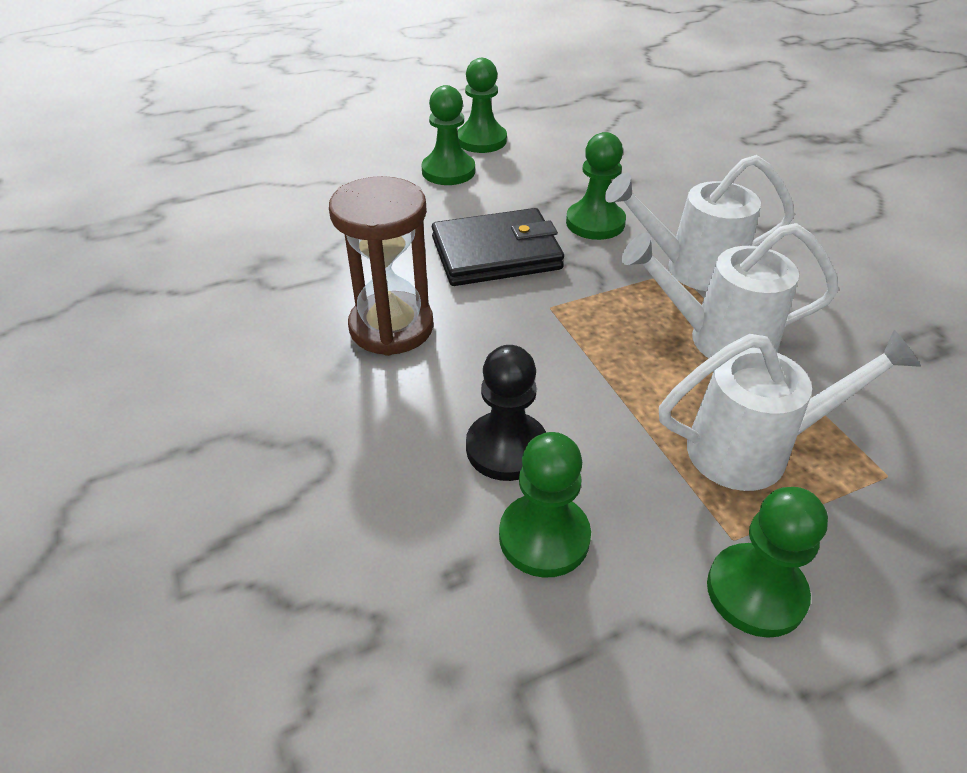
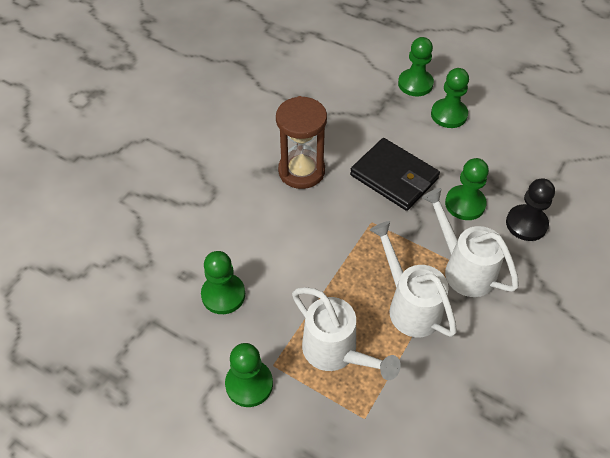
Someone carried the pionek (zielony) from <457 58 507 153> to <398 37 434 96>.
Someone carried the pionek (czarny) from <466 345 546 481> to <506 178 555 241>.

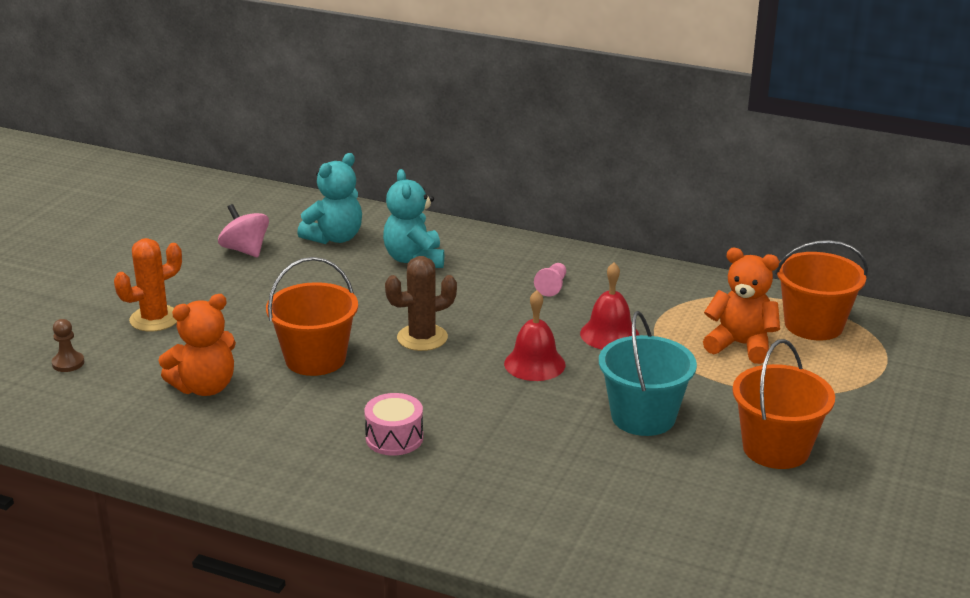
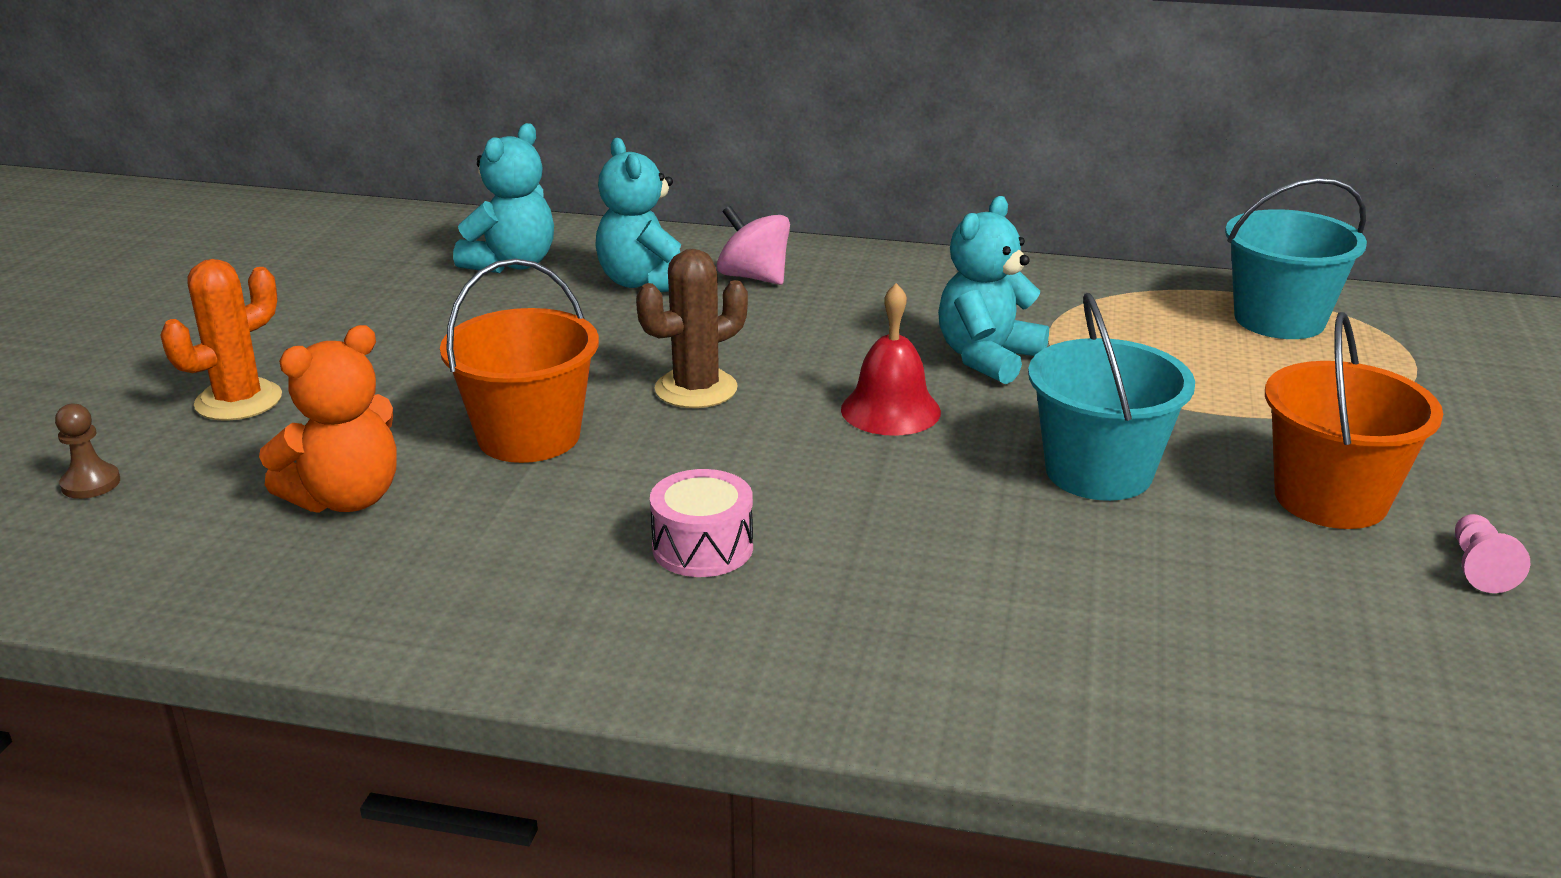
Someone took away the miś (pomarańczowy) at <703 248 780 364>.
Someone carried the bączek (różowy) from <218 204 269 257> to <717 206 790 285>.
Someone carried the pionek (różowy) from <534 263 566 297> to <1455 514 1530 593>.
Someone swapped the dzwonek (czerwony) at <580 262 639 349> for the miś (turkusowy) at <938 196 1049 384>.
Someone repainted the wiadro (pomarańczowy) at <775 240 868 340>, which became the wiadro (turkusowy) at <1225 177 1367 339>.

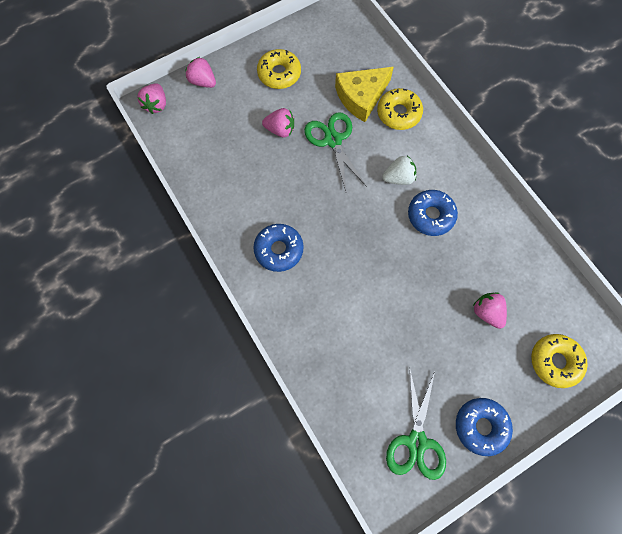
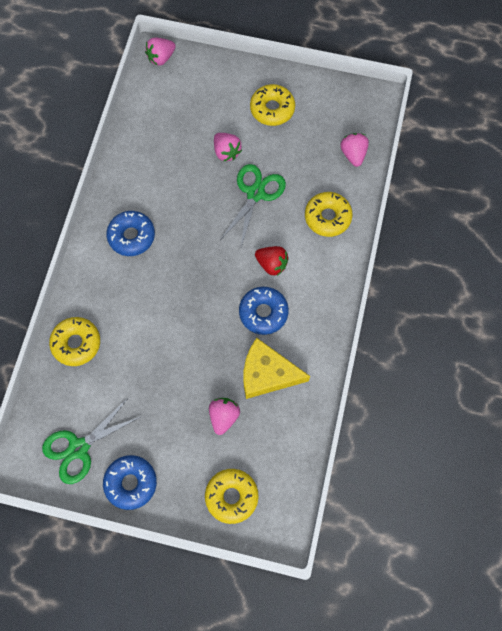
Someone put down the donut (żółty) at <49 317 100 366>.
Someone carried the truskawka (różowy) from <186 57 216 88> to <340 133 369 167>.
Someone carried the ser (żółty) from <335 67 394 122> to <244 338 310 399>.
Someone repainted the truskawka (biały) at <382 156 416 185>, which became the truskawka (czerwony) at <255 246 289 276>.

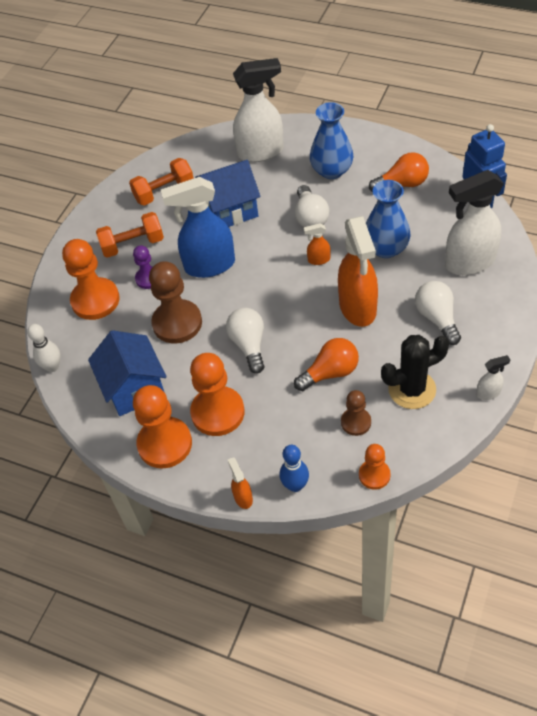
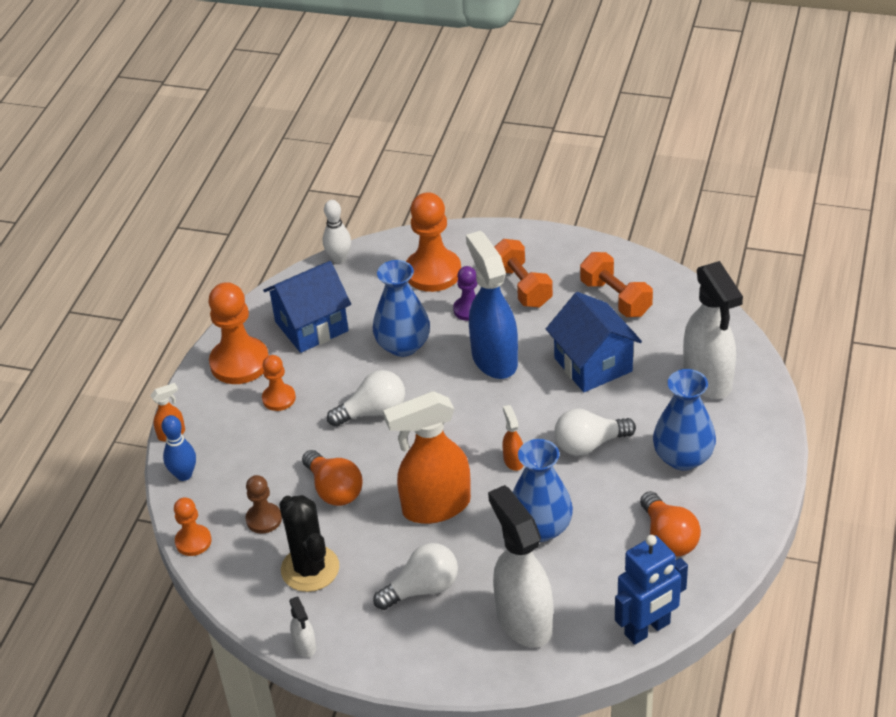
Someone swapped the pionek (brązowy) at <149 261 202 344> for the wazon (niebieski) at <373 260 430 357>.
Someone scaled the pionek (pomarańczowy) at <190 353 245 436> by 0.55.

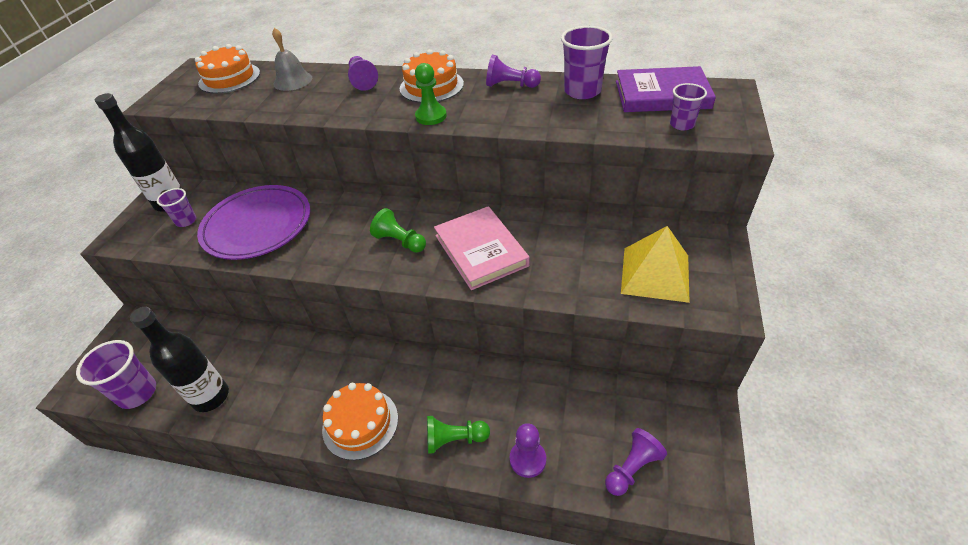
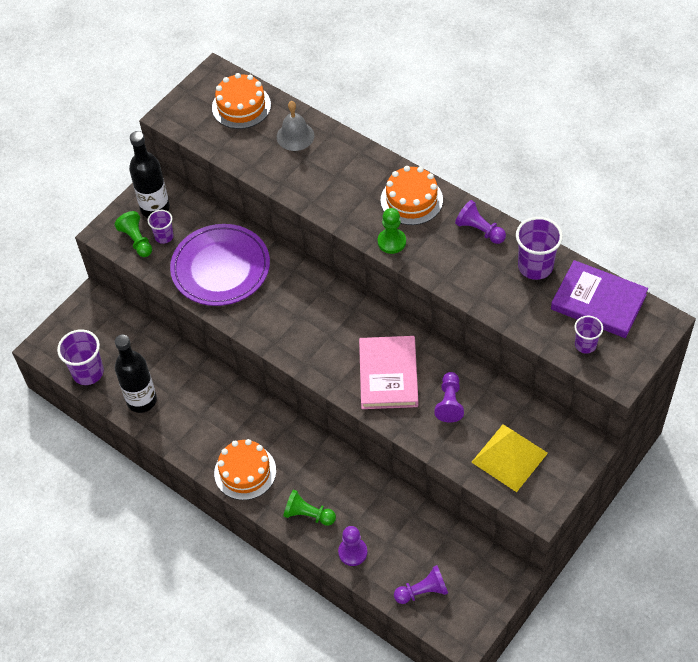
Someone carried the pionek (fioletowy) from <348 56 378 91> to <434 372 464 423>.
Someone carried the pionek (zielony) from <370 208 426 253> to <114 211 152 257>.

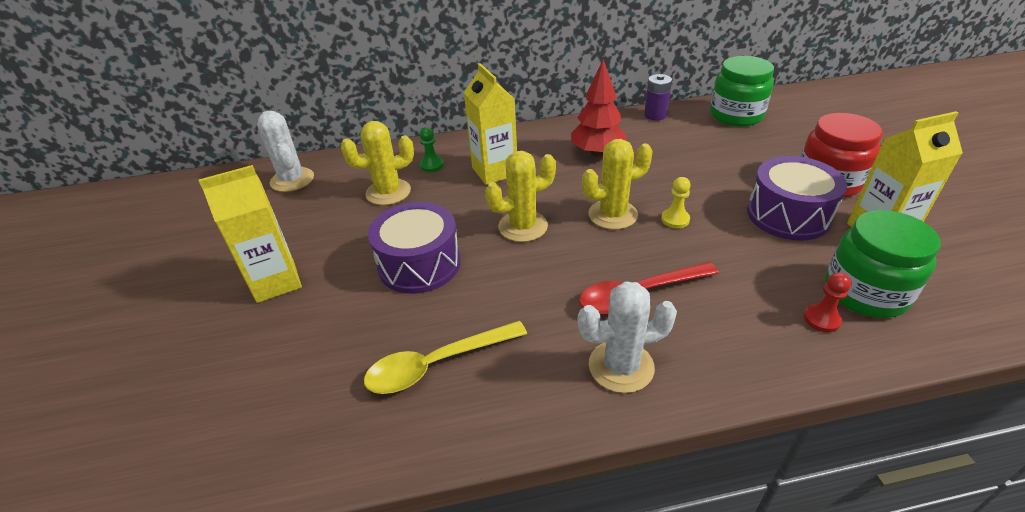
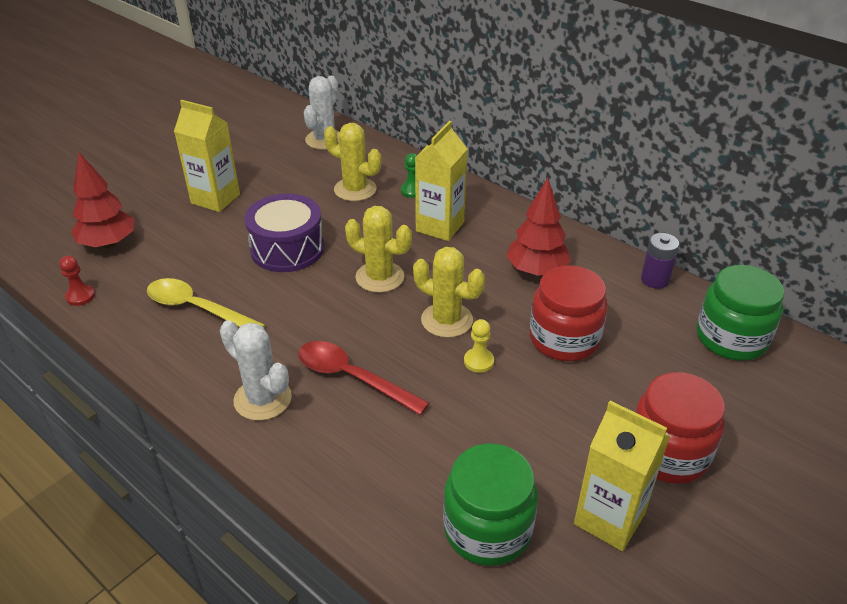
Someone took away the bęben (fioletowy) at <747 156 847 241>.
Someone put down the drzewko (czerwony) at <71 152 135 248>.
Someone put down the słoik (czerwony) at <529 266 608 361>.
Someone carried the pionek (czerwony) from <804 272 852 332> to <59 256 95 306>.

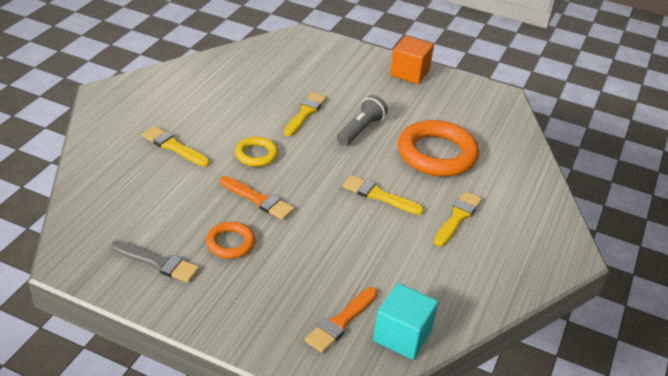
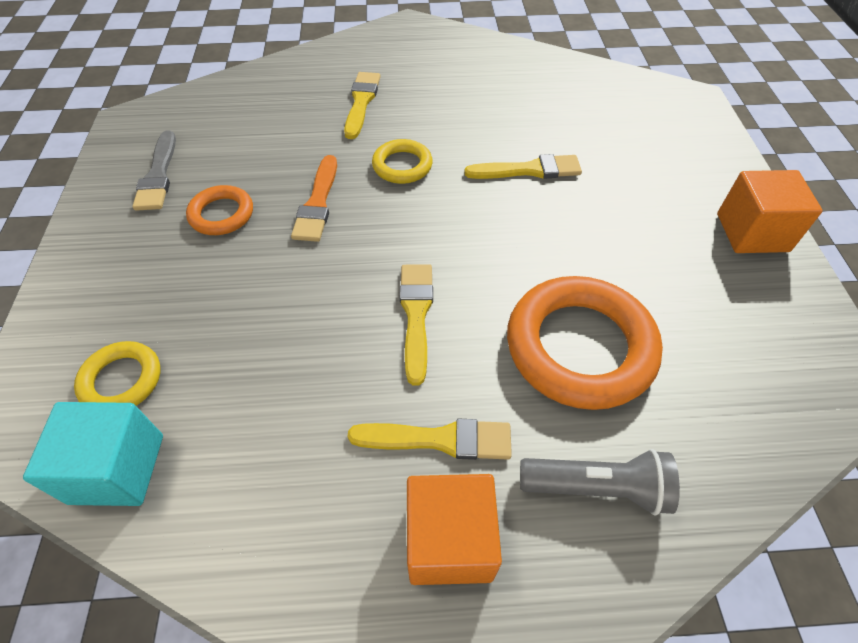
Someone put down the sześcian (pomarańczowy) at <407 474 502 585>.
Someone carried the latarka (szary) from <337 95 388 146> to <520 449 680 516>.
Someone swapped the pędzel (pomarańczowy) at <305 287 378 353> for the pierścień (żółty) at <74 341 160 406>.

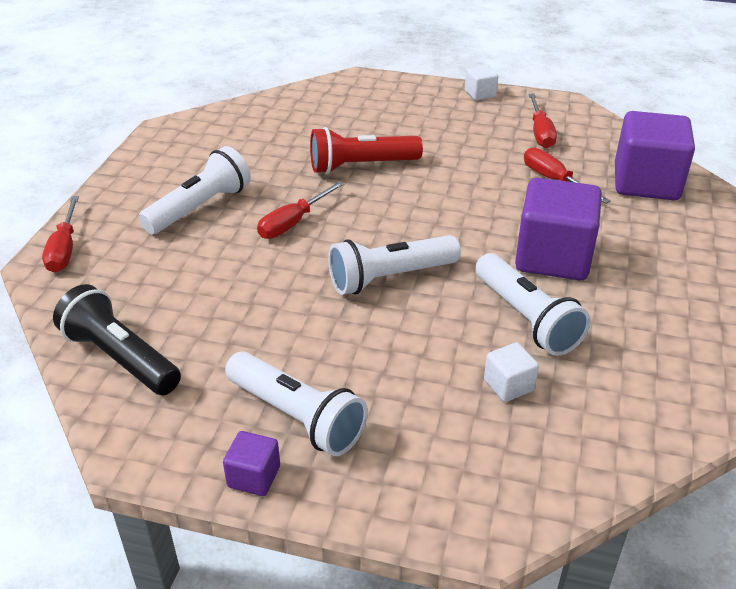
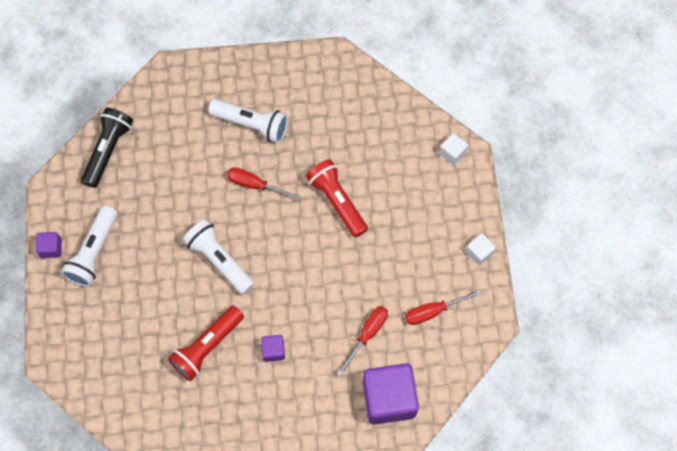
Someone took away the śrubokręt (czerwony) at <42 196 79 272>.
Someone carried the sześcian (biały) from <484 342 539 402> to <439 133 468 165>.
Someone repainted the latarka (biały) at <475 253 590 356>, which became the latarka (czerwony) at <168 305 244 381>.
Someone scaled the sześcian (fioletowy) at <515 178 602 281> by 0.46.

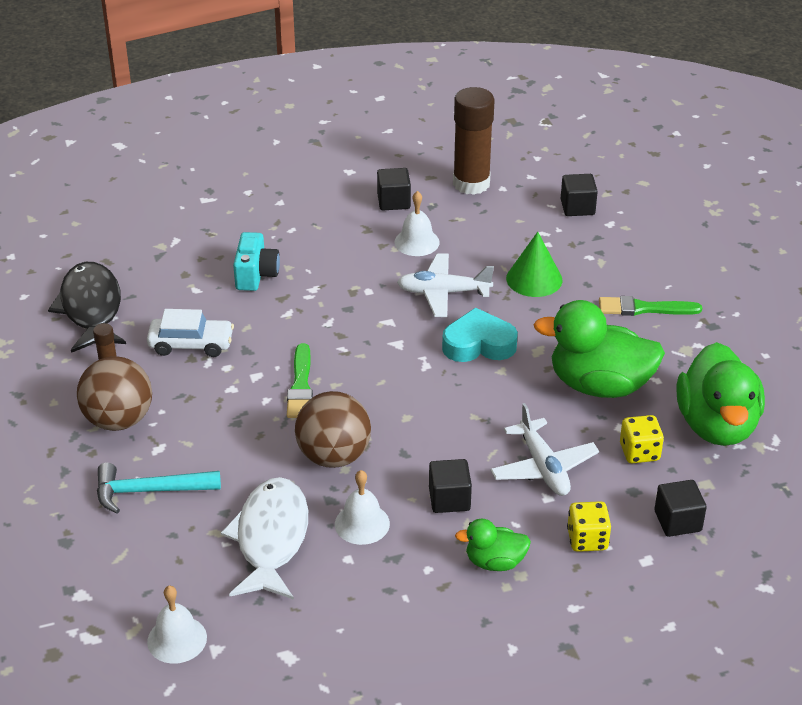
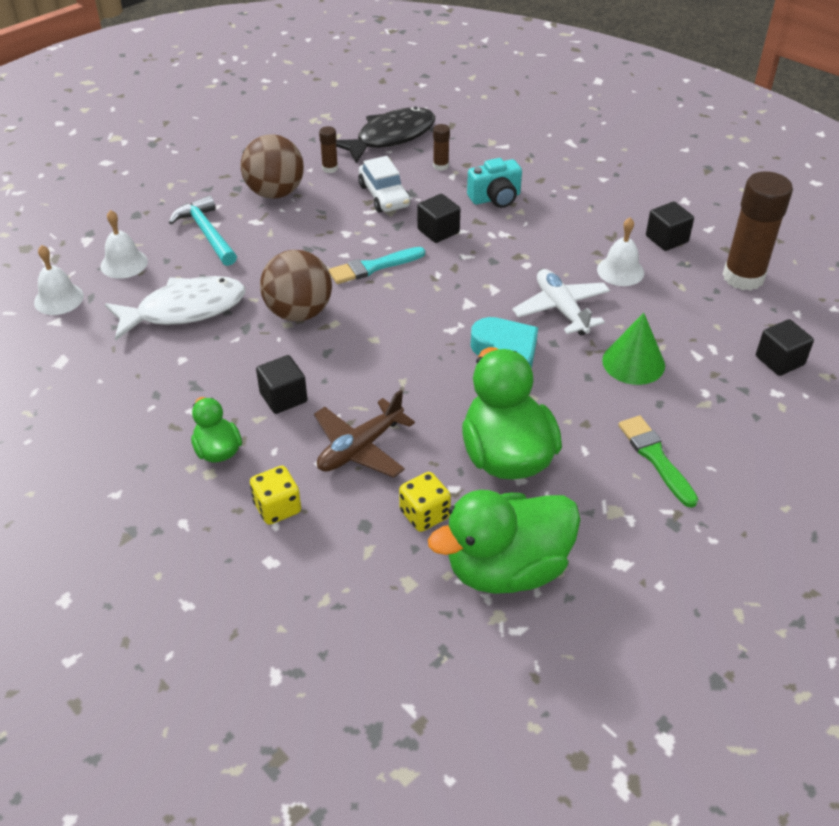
Someone put down the klej w sztyfcie (brązowy) at <433 124 450 171>.
Someone carried the dzwonek (biały) from <335 470 390 545> to <100 210 148 279>.
Someone carried the sześcian (czarny) from <654 480 707 537> to <417 194 460 243>.
Someone repainted the pędzel (zielony) at <287 343 313 418>, which became the pędzel (turkusowy) at <329 247 425 284>.
Someone repainted the samolot (biały) at <490 403 599 496>, which became the samolot (brązowy) at <314 390 415 478>.

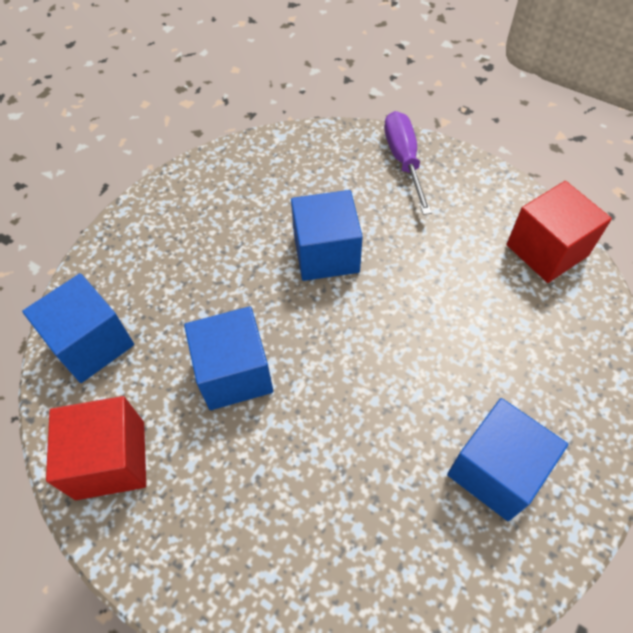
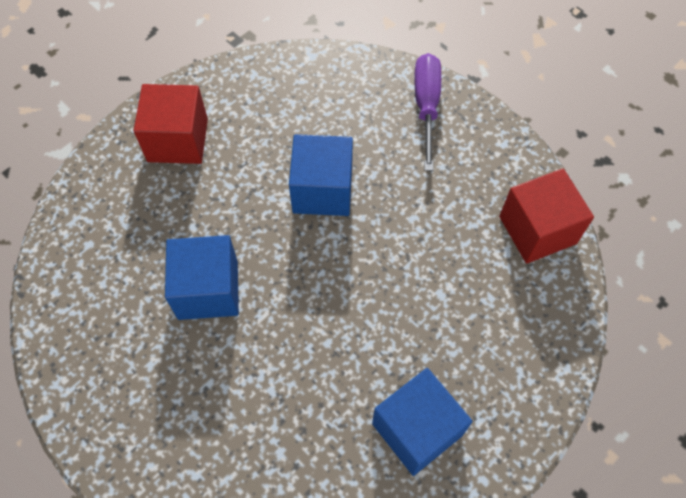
Someone took away the sześcian (niebieski) at <22 273 134 383>.
Someone carried the sześcian (czerwony) from <46 396 146 500> to <134 84 208 164>.

